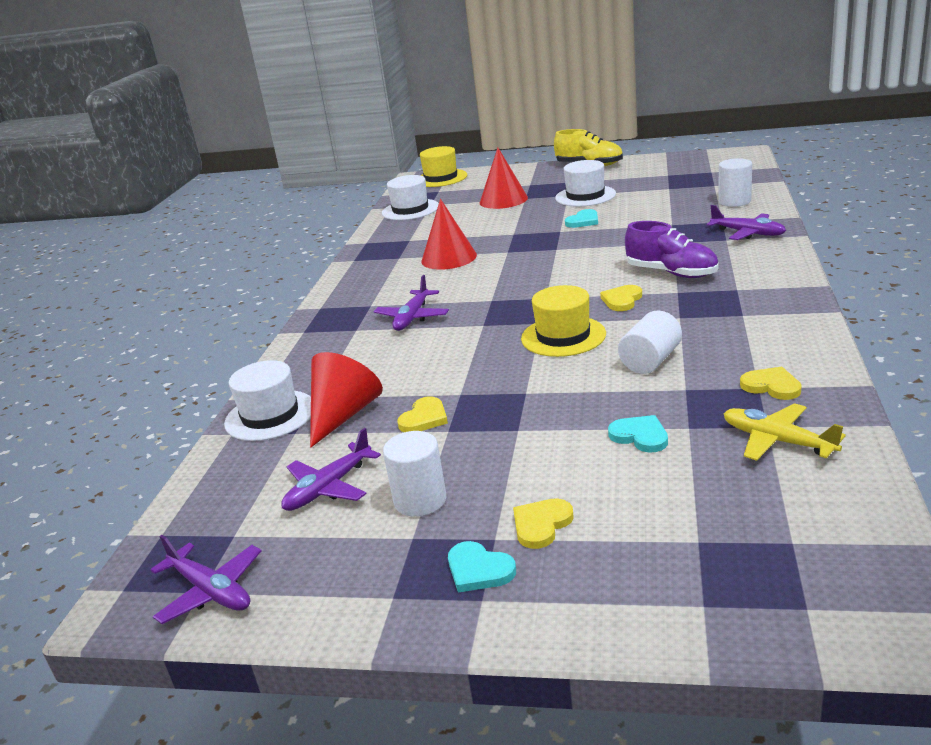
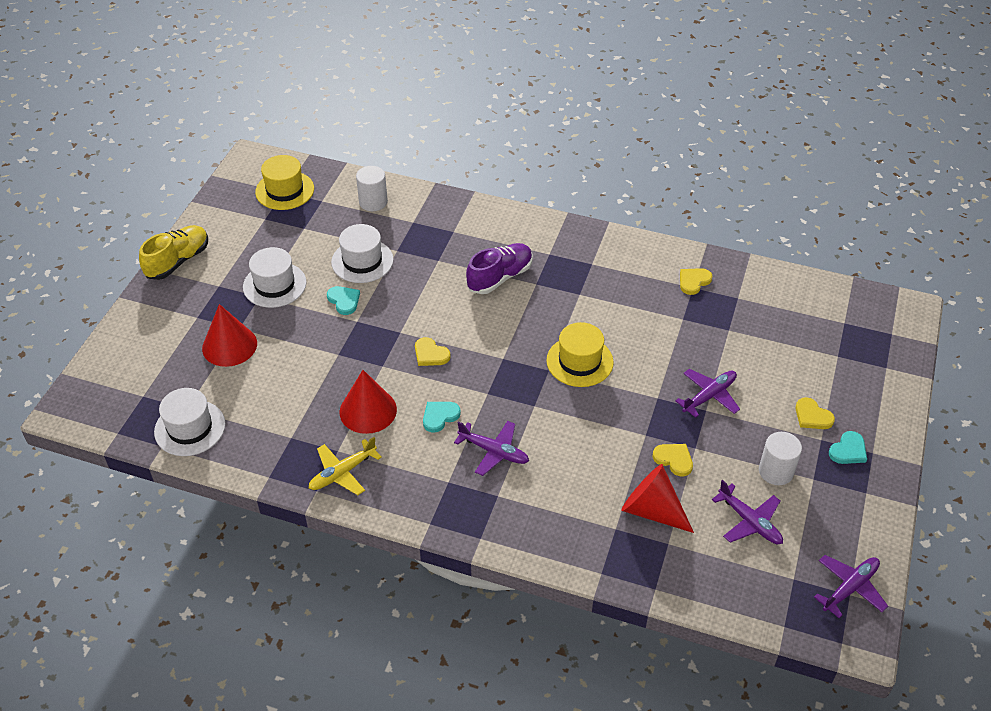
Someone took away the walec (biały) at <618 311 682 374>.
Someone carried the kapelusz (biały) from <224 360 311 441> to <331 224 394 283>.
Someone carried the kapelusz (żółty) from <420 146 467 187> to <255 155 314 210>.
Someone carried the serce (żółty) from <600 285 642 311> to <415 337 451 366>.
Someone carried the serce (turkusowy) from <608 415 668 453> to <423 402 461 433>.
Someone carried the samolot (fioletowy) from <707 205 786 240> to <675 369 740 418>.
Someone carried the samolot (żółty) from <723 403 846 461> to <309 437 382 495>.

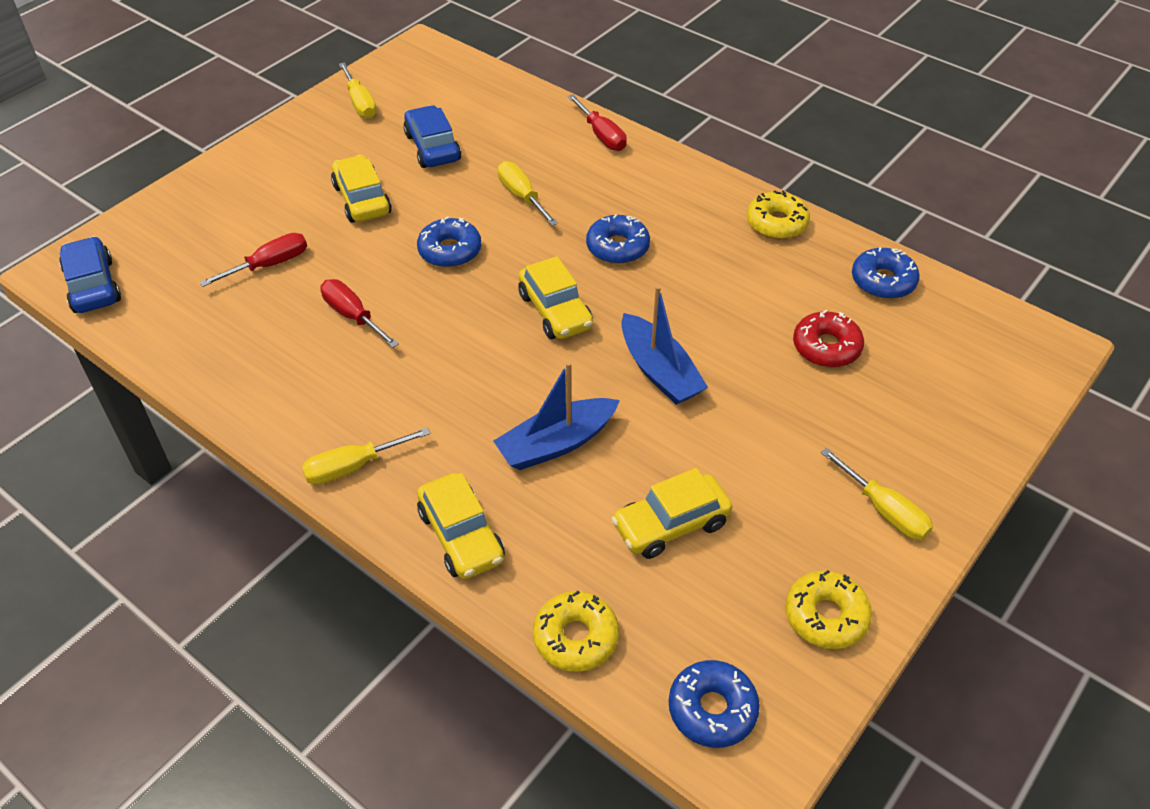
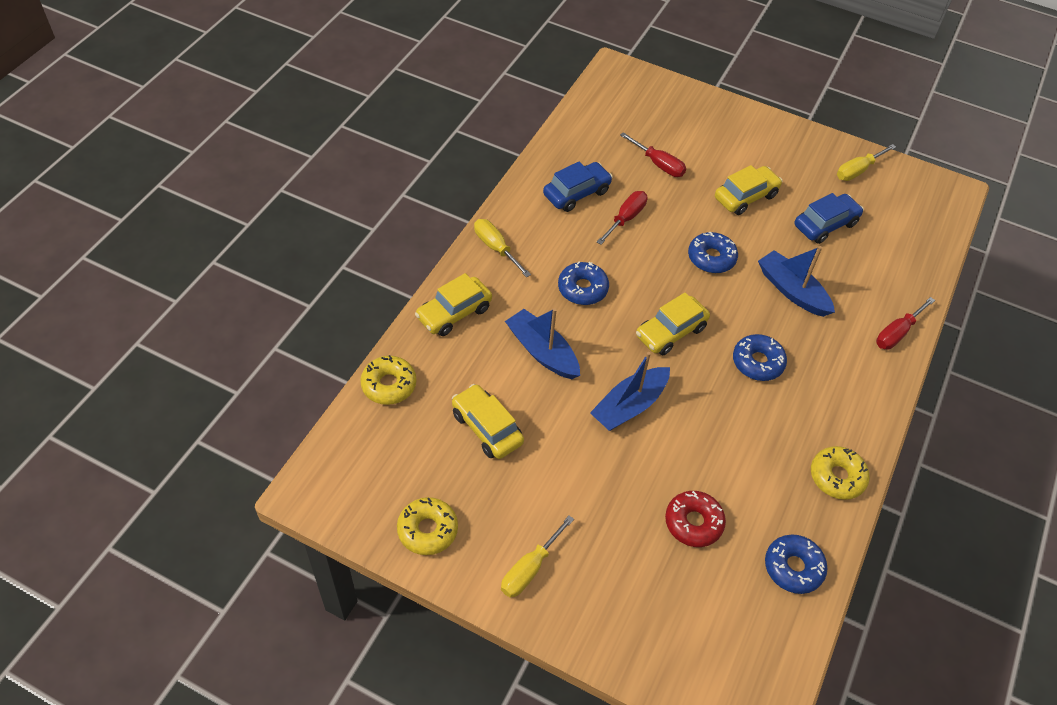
Someone carried the samochód (niebieski) from <59 236 121 313> to <543 161 613 212>.
Someone carried the donut (niebieski) from <669 660 760 748> to <558 261 609 305>.
Someone swapped the śrubokręt (żółty) at <498 161 558 226> for the łódka (niebieski) at <758 246 835 317>.

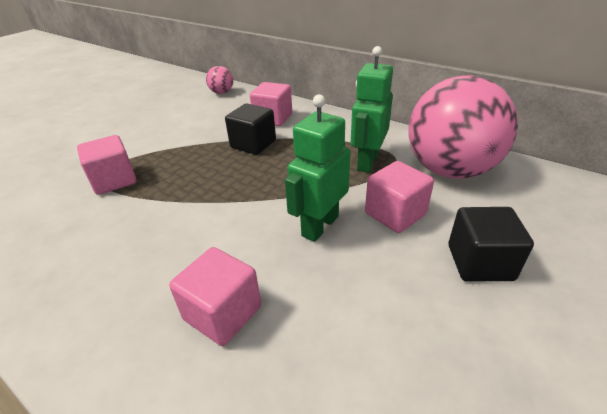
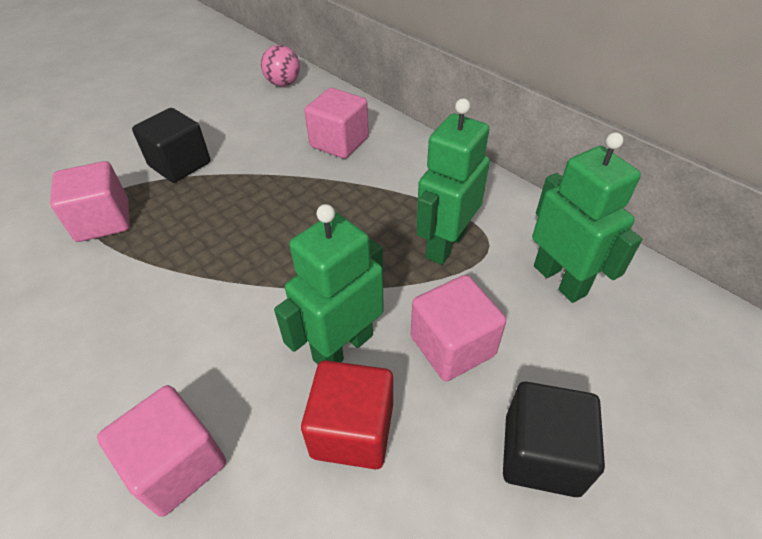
Someone put down the sześcian (czerwony) at <301 360 393 469>.
Someone carried the sześcian (czarny) from <225 103 276 155> to <132 108 210 183>.
Someone swapped the piłka (różowy) at <408 75 518 179> for the robot (zielony) at <532 132 642 303>.

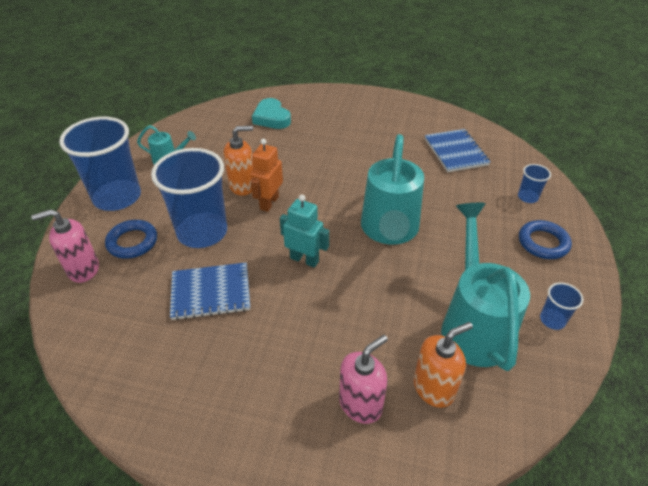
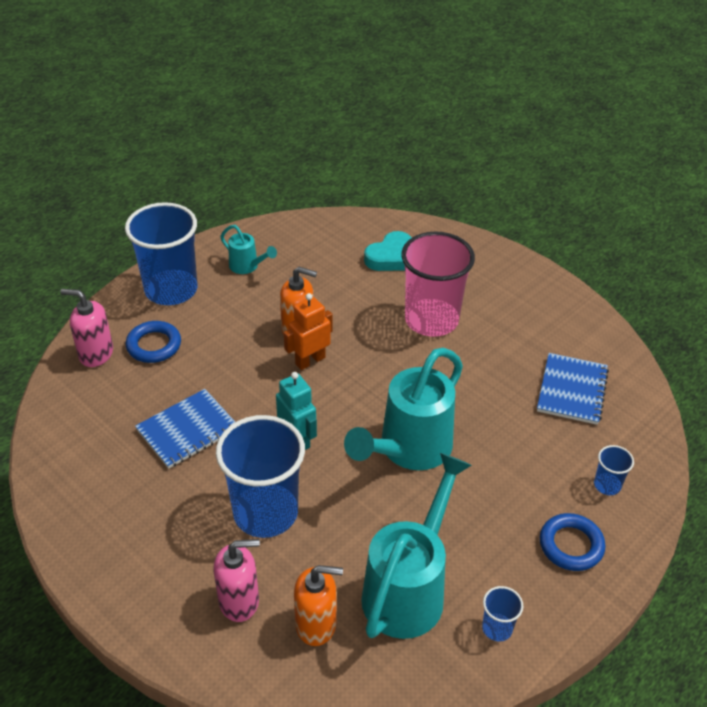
Someone put down the szklanka (różowy) at <401 232 475 337>.
Someone carried the szklanka (niebieski) from <151 148 227 248> to <216 415 305 538>.
Someone rotated the zeszyt (niebieski) at <170 262 250 320> by 60 degrees counterclockwise.
Someone rotated the serce (turkusowy) at <252 98 291 129> by 135 degrees counterclockwise.

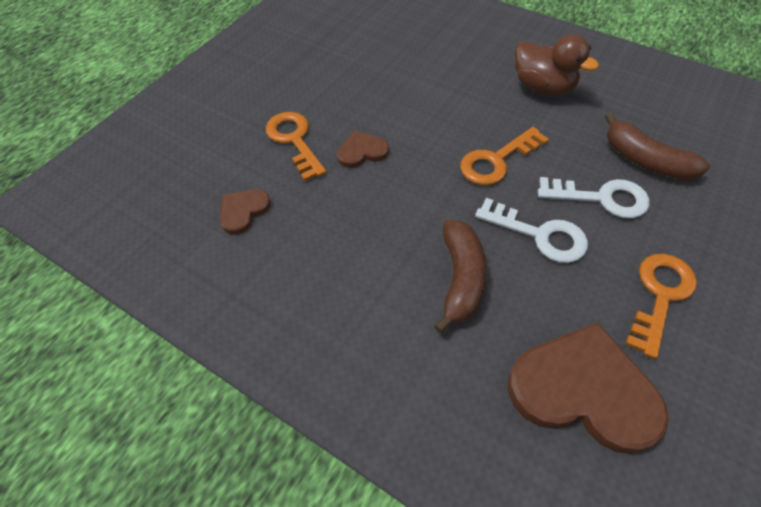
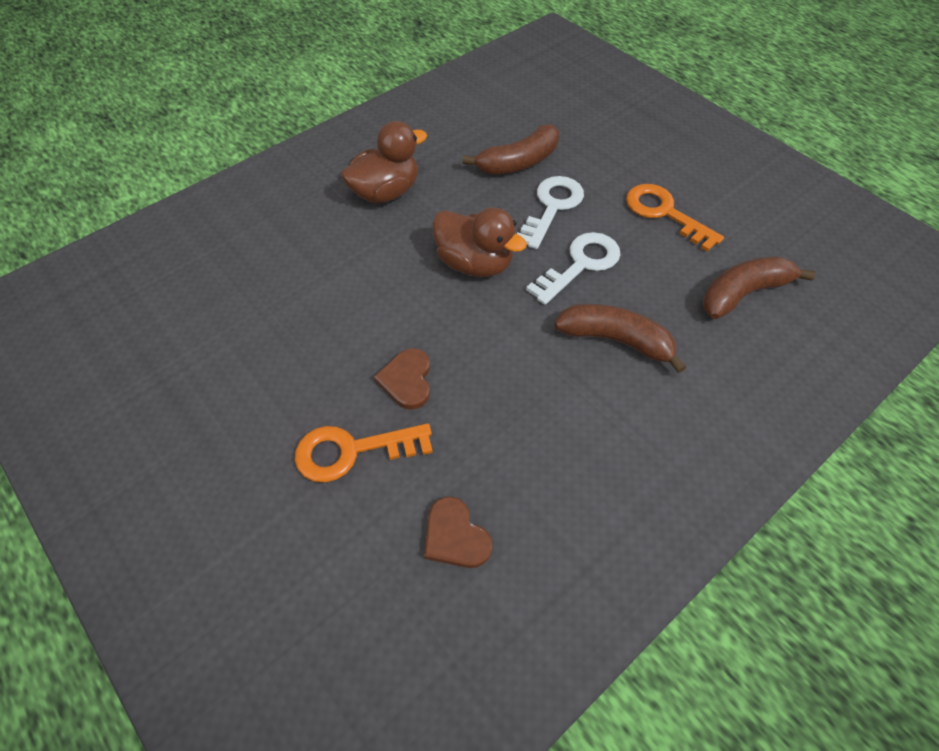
Someone swapped the klucz (pomarańczowy) at <460 127 549 185> for the kaczka (brązowy) at <432 207 527 277>.
Someone swapped the serce (brązowy) at <508 322 669 454> for the banan (brązowy) at <703 256 816 319>.

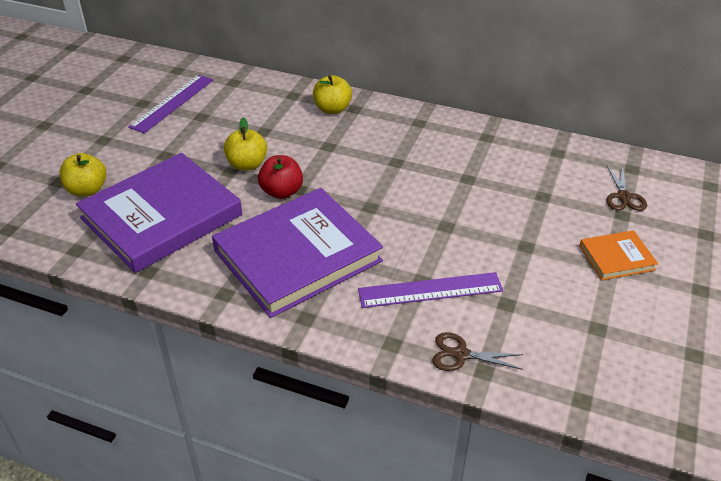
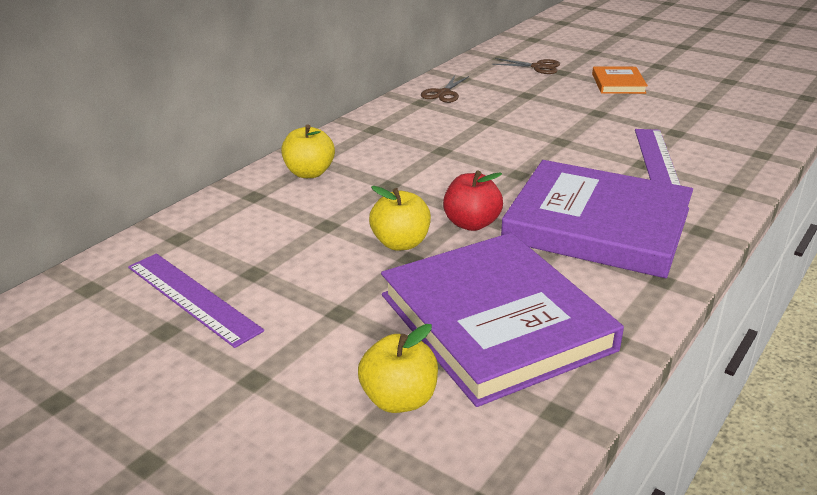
Someone carried the nożyczki (brązowy) from <432 332 524 371> to <421 75 469 103>.
Someone rotated the książka (fioletowy) at <212 188 383 318> by 45 degrees counterclockwise.

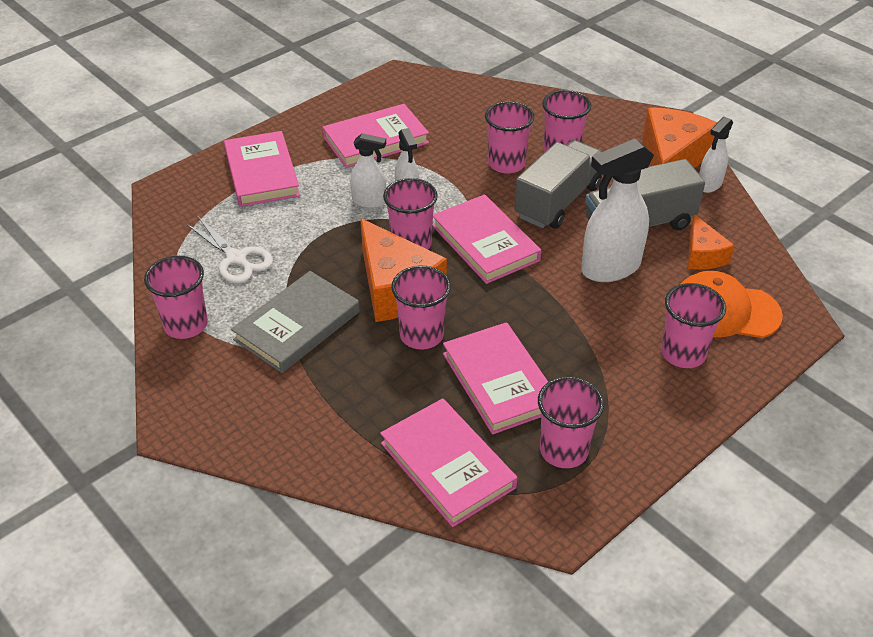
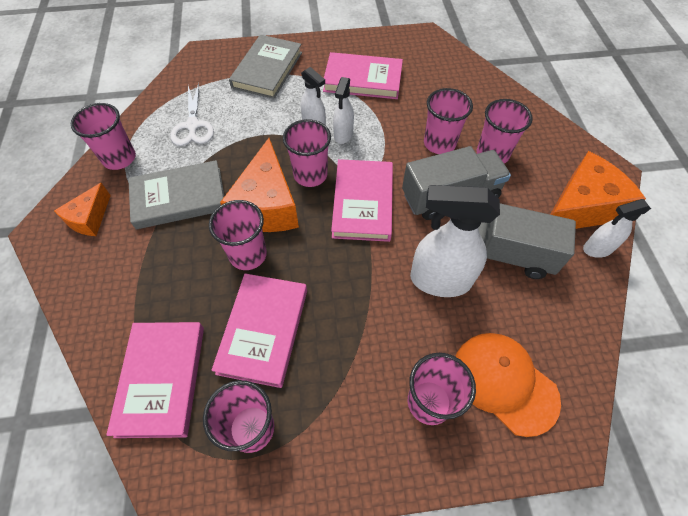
Someone carried the ser (pomarańczowy) from <688 214 735 270> to <54 183 111 236>.
Someone repainted the książka (różowy) at <224 131 300 207>, which became the książka (szary) at <229 35 302 99>.

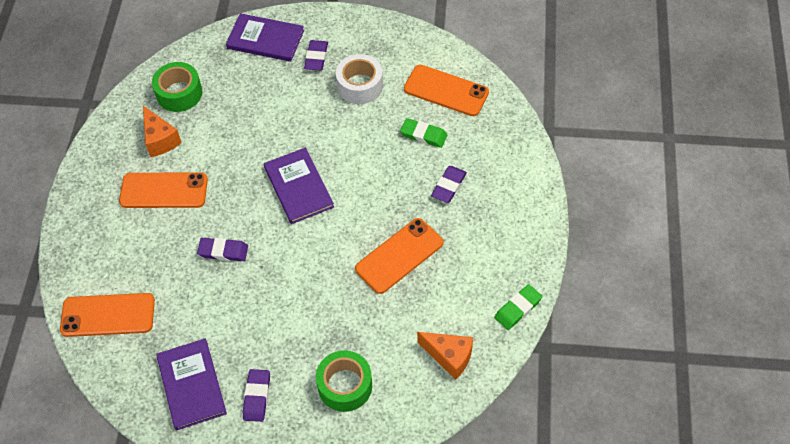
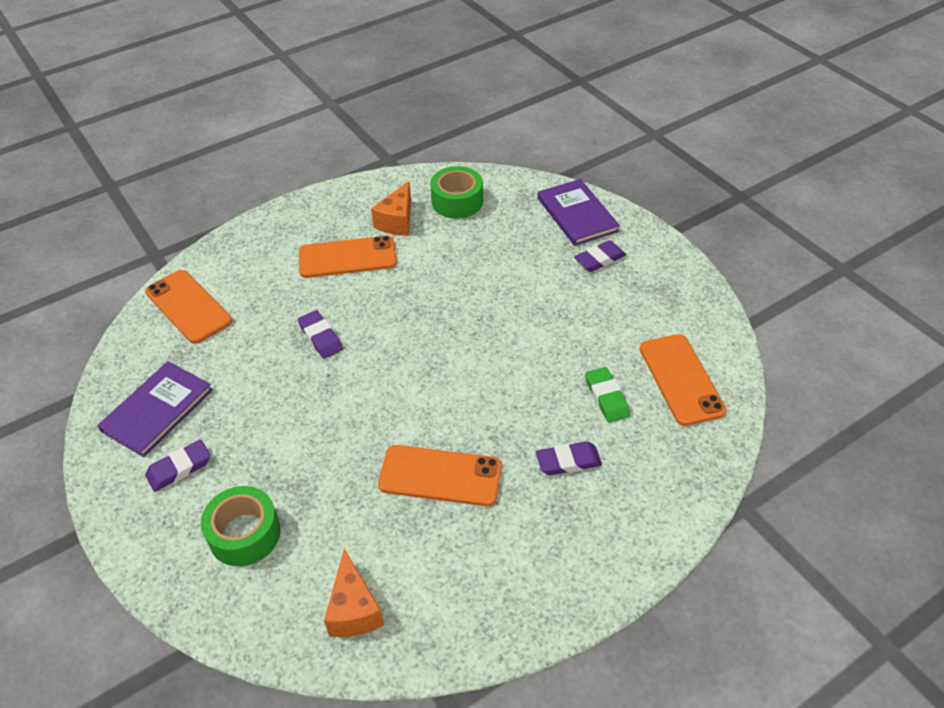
Someone took away the książka (fioletowy) at <264 148 334 224>.
Someone took away the taśma klejąca (biały) at <336 54 383 104>.
Someone took away the gumka do mazania (zielony) at <494 284 542 330>.
Someone rotated the telefon (pomarańczowy) at <119 173 208 208> by 60 degrees counterclockwise.

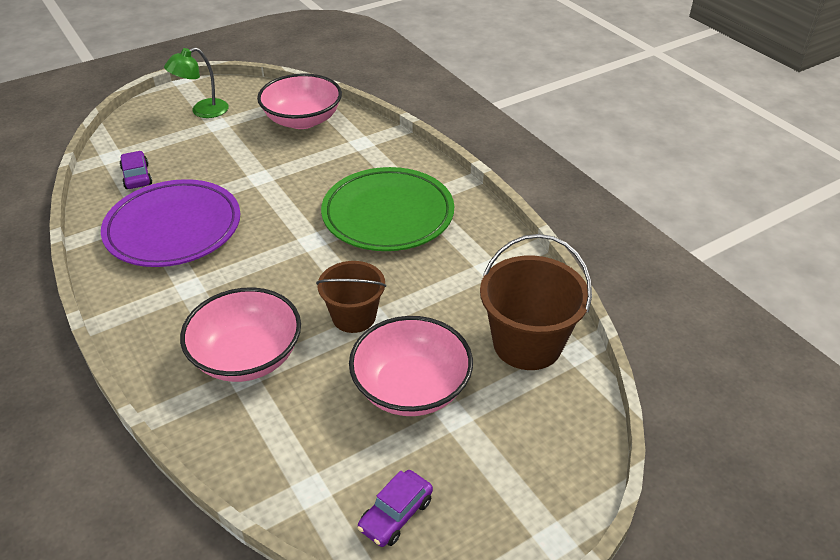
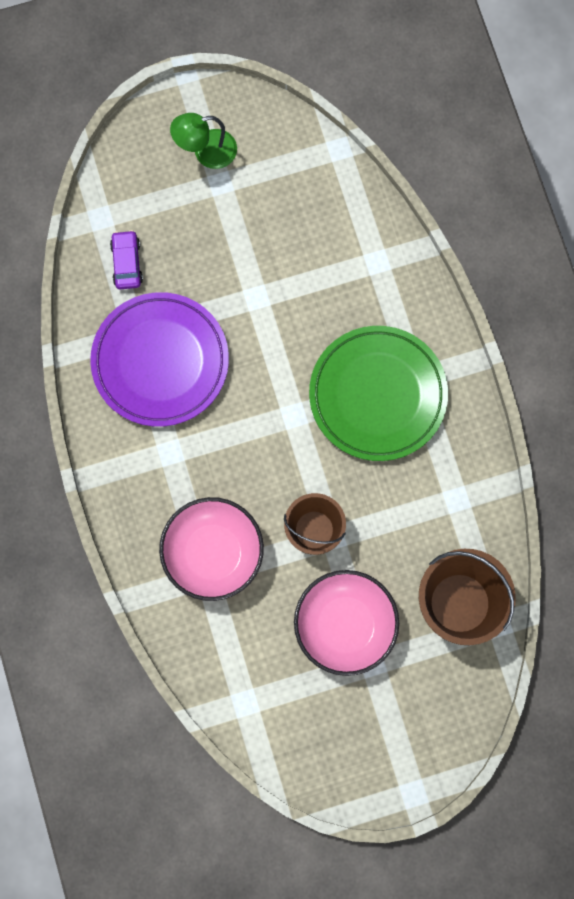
Someone took away the miska (różowy) at <257 73 342 129>.
Someone took away the samochód (fioletowy) at <357 470 433 547>.

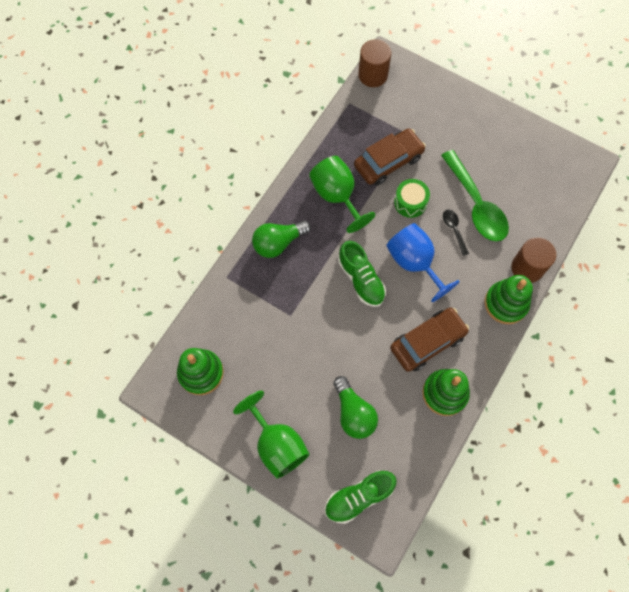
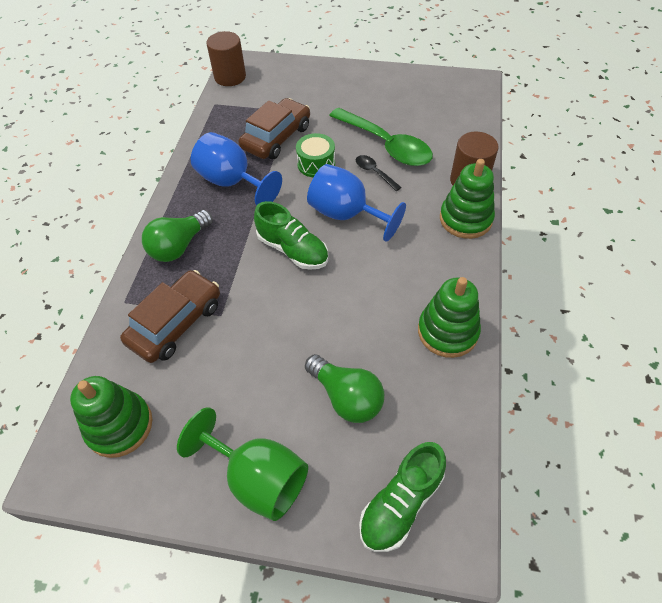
Someone carried the samochód (brązowy) from <390 308 469 372> to <120 270 220 363>.
Someone repainted the kielich (zielony) at <309 156 375 233>, which became the kielich (niebieski) at <191 132 282 206>.

